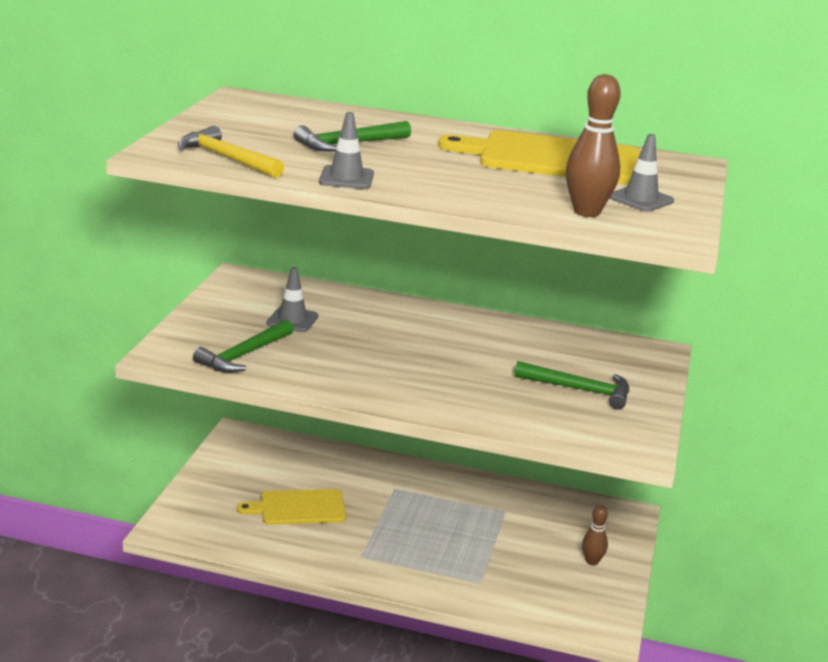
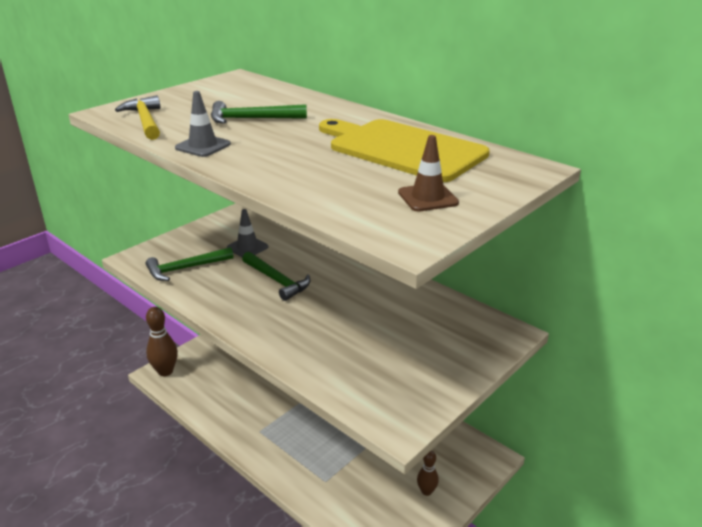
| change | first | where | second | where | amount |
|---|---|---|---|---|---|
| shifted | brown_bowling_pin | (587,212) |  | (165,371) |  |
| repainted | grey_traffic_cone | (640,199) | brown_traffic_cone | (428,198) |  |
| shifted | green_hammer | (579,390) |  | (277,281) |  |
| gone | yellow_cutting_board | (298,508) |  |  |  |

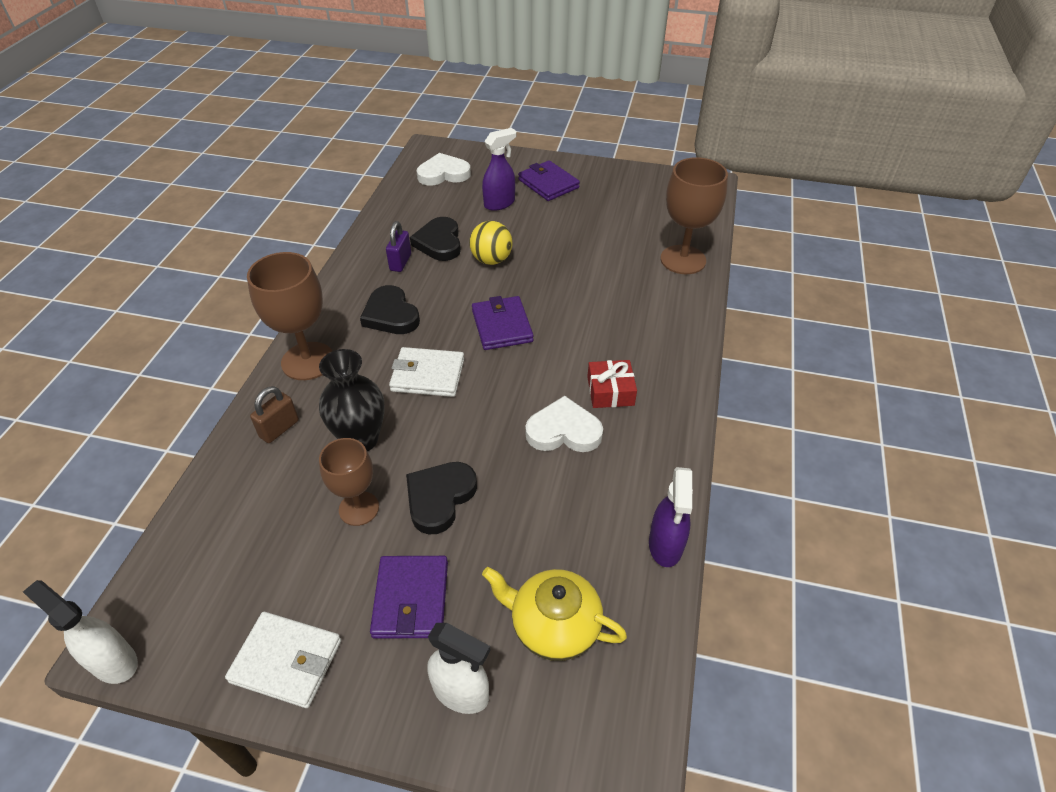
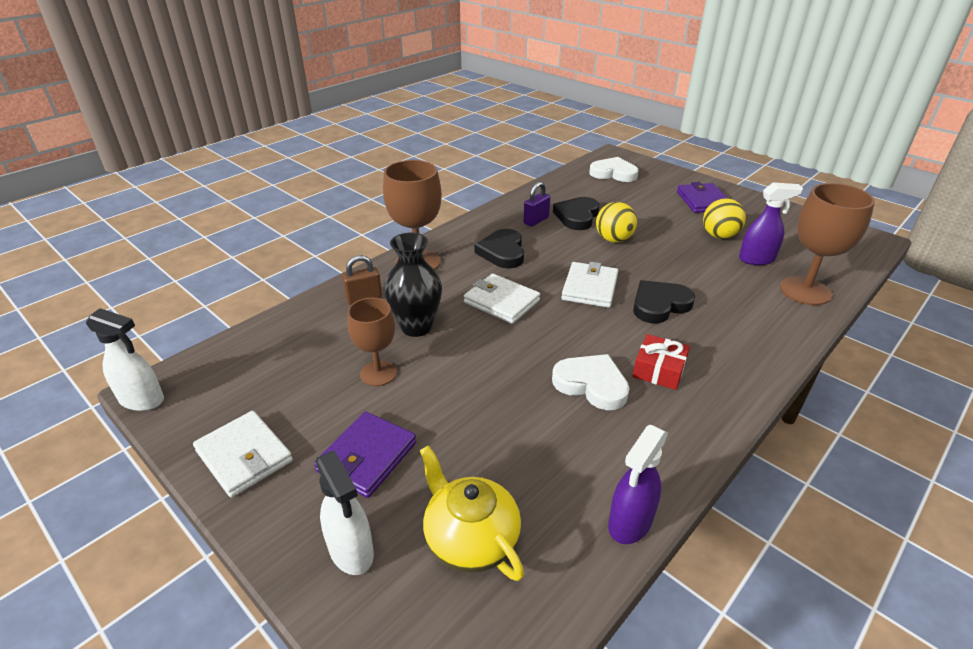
| change | first | where | second | where | amount |
|---|---|---|---|---|---|
| shifted | purple_spray_bottle | (499,203) |  | (757,259) |  |
| repainted | purple_wallet | (502,326) | white_wallet | (590,288) |  |
| shifted | black_heart | (439,498) |  | (659,305) |  |
| rotated | white_spray_bottle | (113,661) |  | (142,400) | 135 degrees clockwise |
| new |  |  | yellow_ball | (719,236) |  |

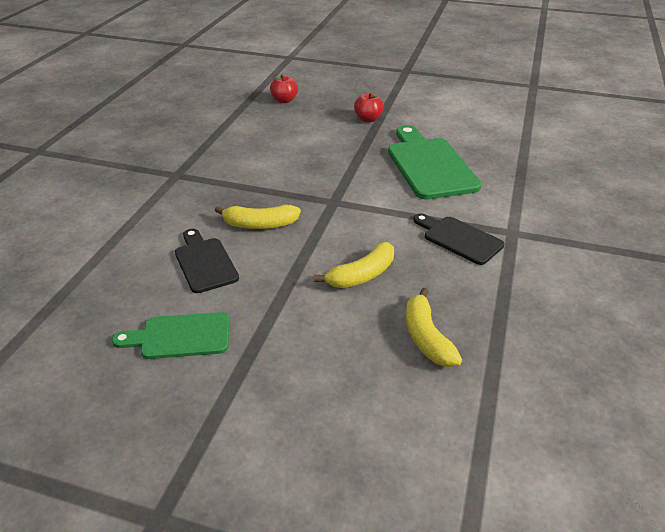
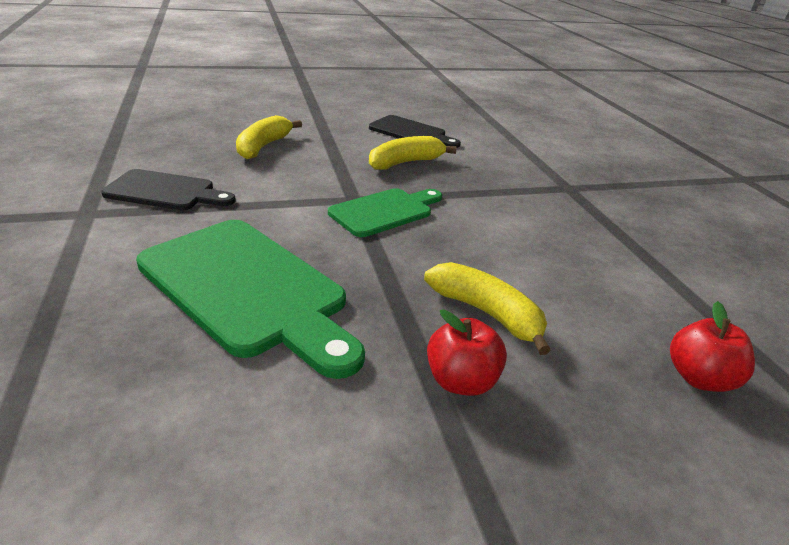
| change | first | where | second | where | amount |
|---|---|---|---|---|---|
| shifted | yellow_banana | (426,337) |  | (486,313) |  |
| shifted | green_cutting_board | (180,336) |  | (385,211) |  |

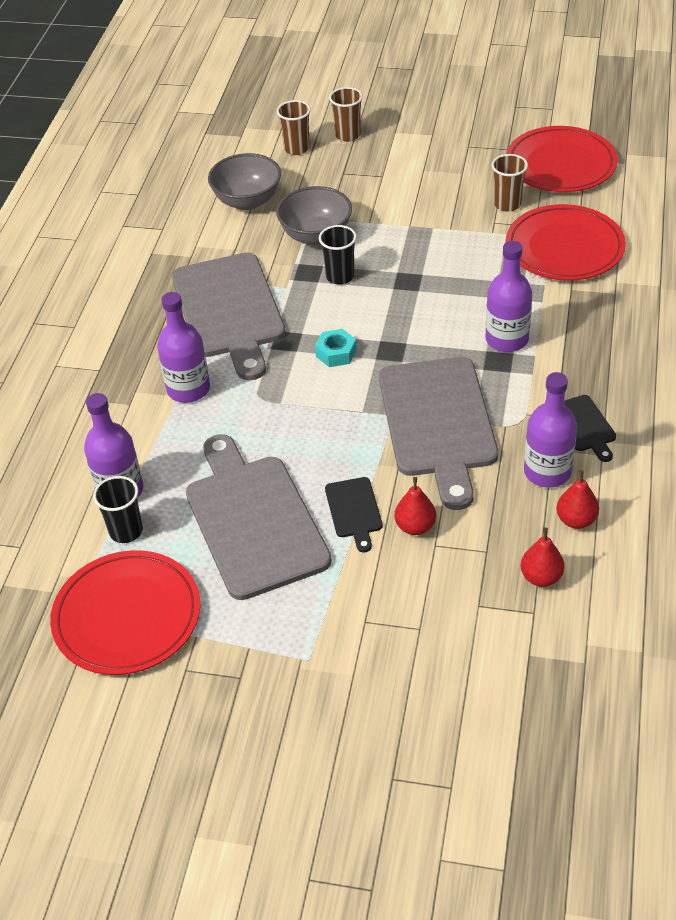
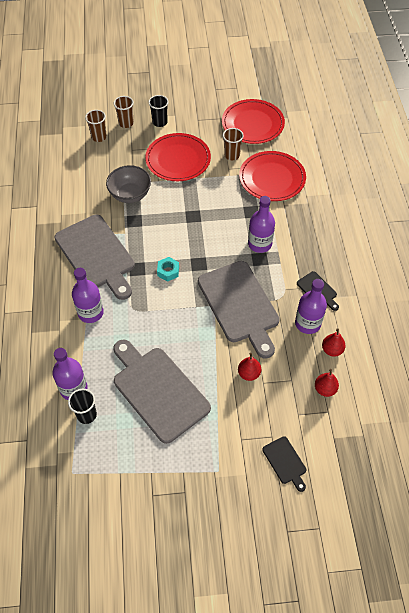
| change | first | where | second | where | amount |
|---|---|---|---|---|---|
| gone | grey_bowl | (247,201) |  |  |  |
| shifted | black_cup | (340,276) |  | (160,122) |  |
| shifted | black_cutting_board | (354,510) |  | (285,462) |  |
| shifted | red_plate | (127,616) |  | (178,159) |  |

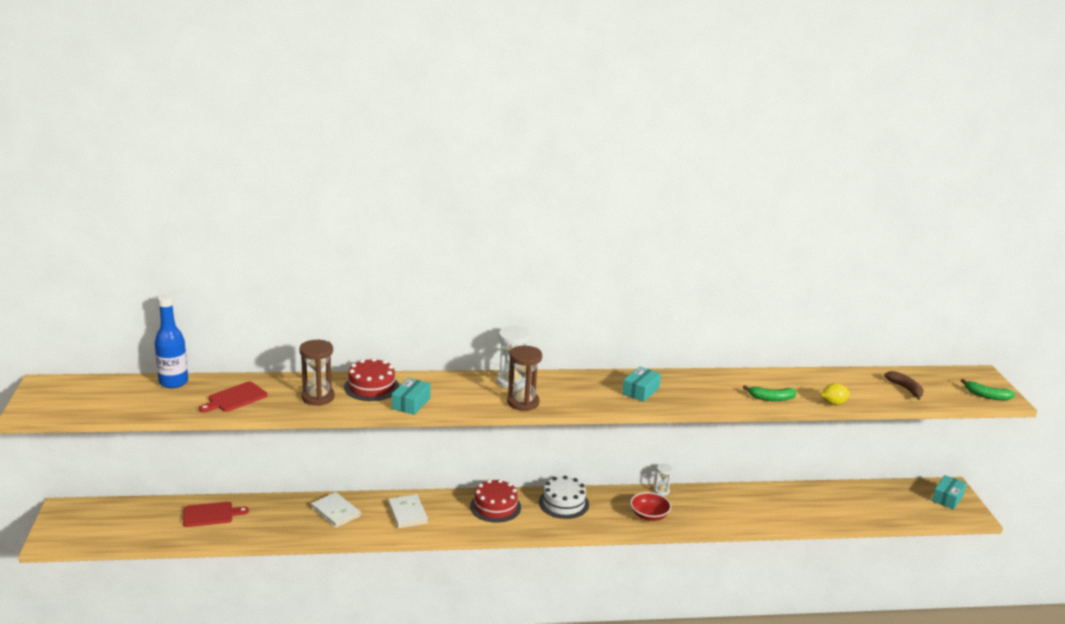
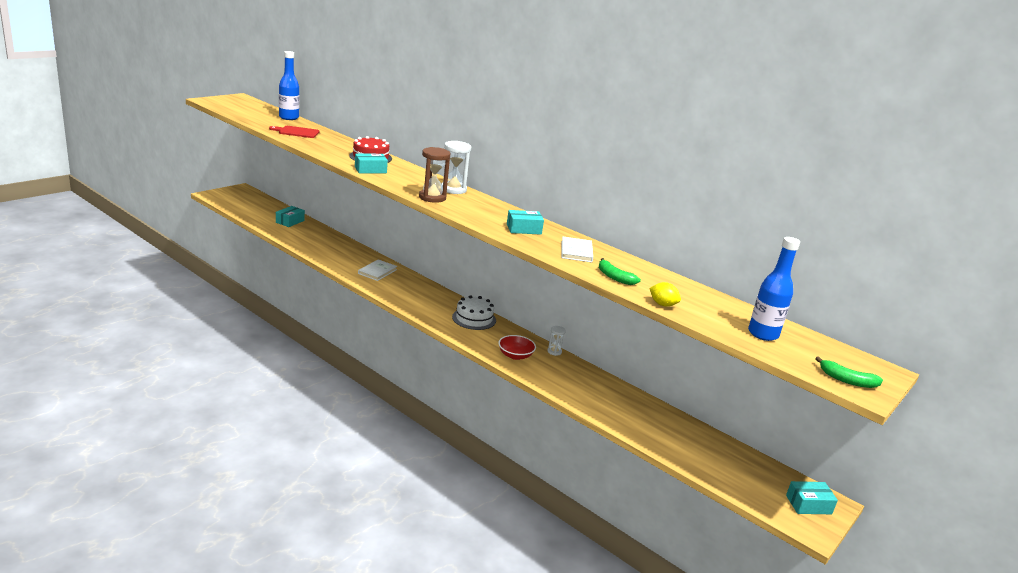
| change | first | where | second | where | amount |
|---|---|---|---|---|---|
| gone | brown_hourglass | (318,397) |  |  |  |
| swapped | brown_banana | (905,389) | blue_bottle | (763,334) |  |
| rotated | green_banana | (987,396) |  | (847,380) | 45 degrees counterclockwise |
| gone | red_cake | (495,507) |  |  |  |
| shifted | white_book | (335,511) |  | (576,251) |  |
| swapped | red_cutting_board | (211,514) | turquoise_box | (290,221) |  |

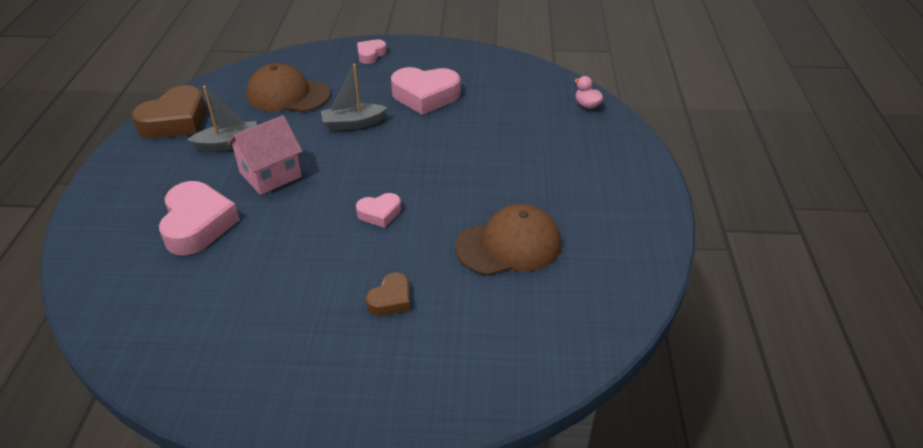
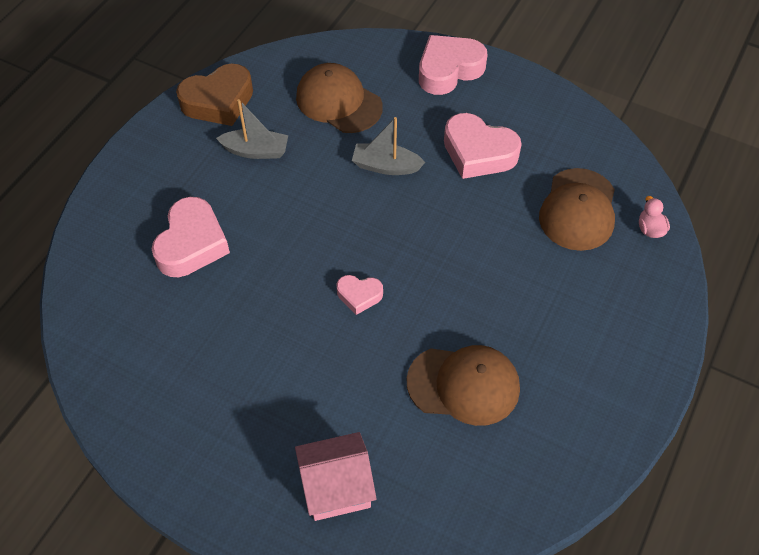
| change | first | where | second | where | amount |
|---|---|---|---|---|---|
| scaled | pink_heart | (370,55) |  | (449,70) | x1.87 |
| shifted | pink_house | (270,175) |  | (336,487) |  |
| gone | brown_heart | (391,299) |  |  |  |
| new |  |  | brown_cap | (578,210) |  |

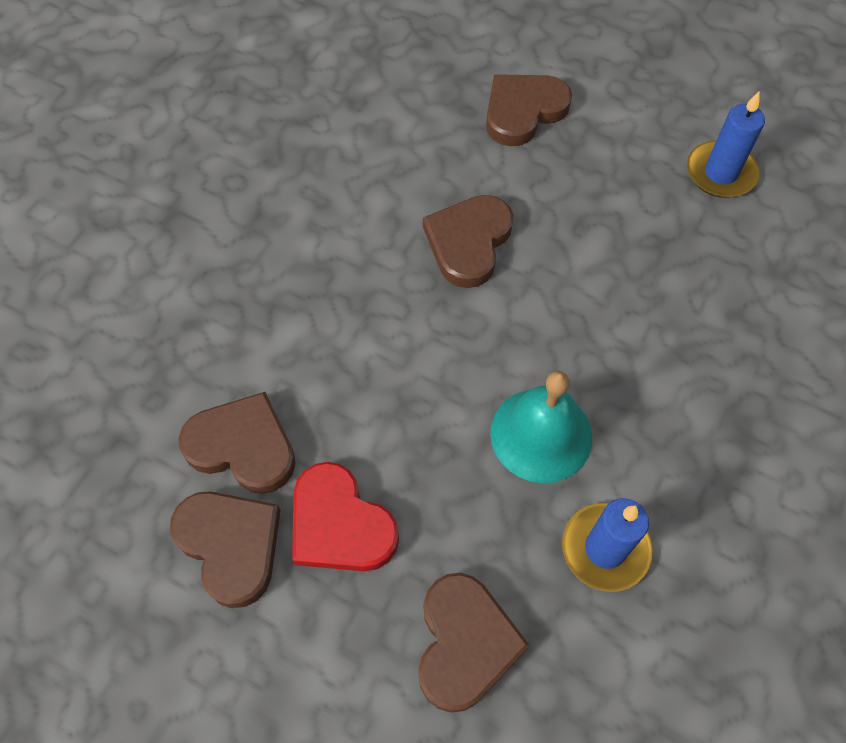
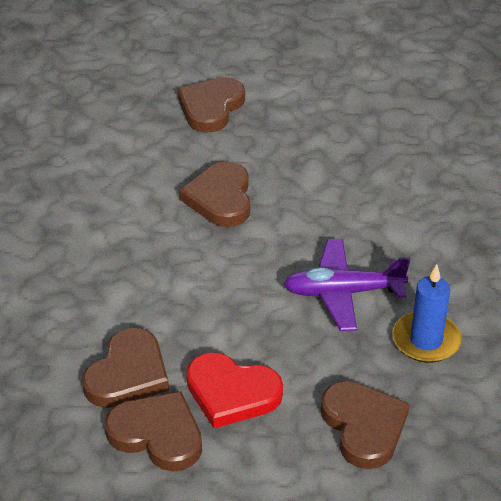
| change | first | where | second | where | amount |
|---|---|---|---|---|---|
| gone | blue_candle | (720,173) |  |  |  |
| swapped | turquoise_bell | (541,434) | purple_plane | (343,292) |  |
| rotated | brown_heart | (243,446) |  | (128,374) | 120 degrees clockwise |

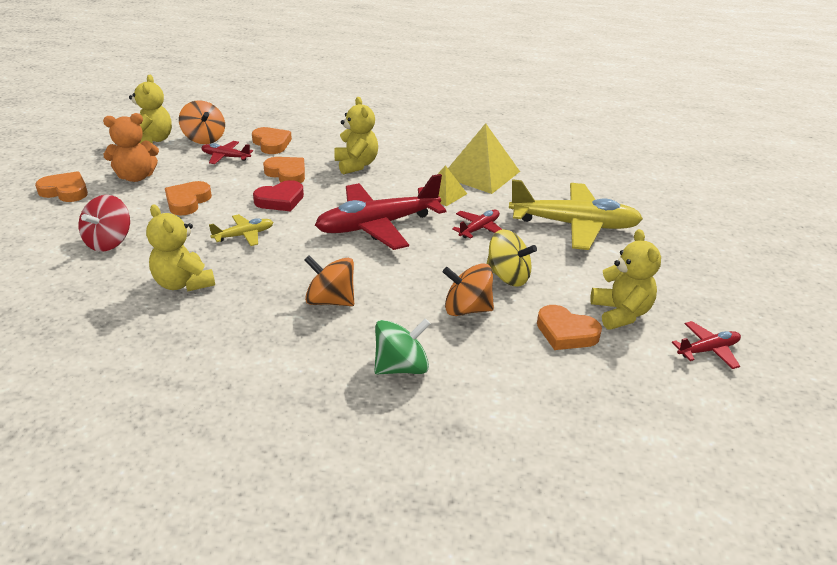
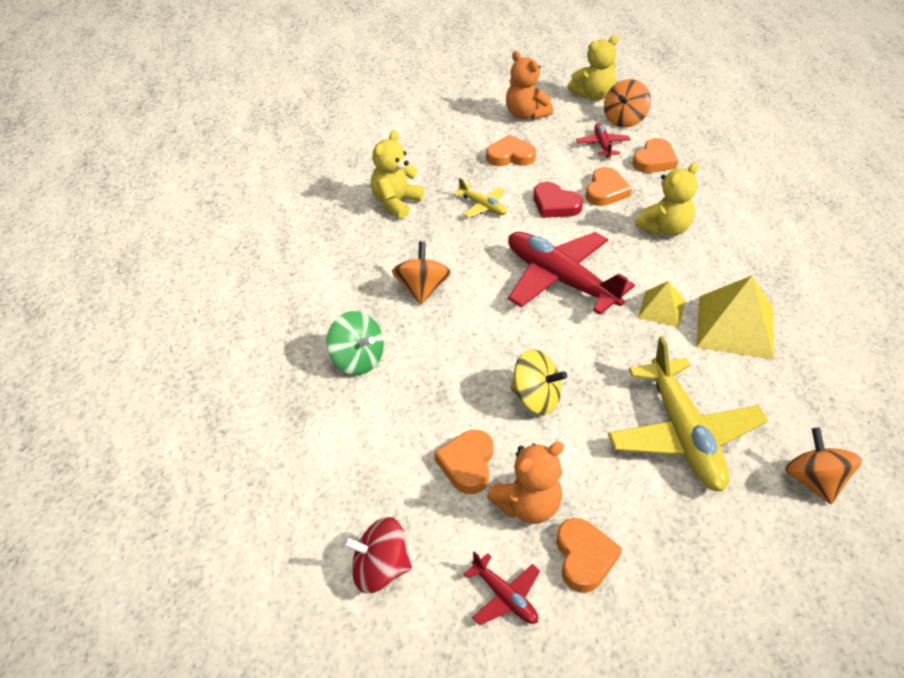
| change | first | where | second | where | amount |
|---|---|---|---|---|---|
| shifted | orange_heart | (65,191) |  | (584,557) |  |
| shifted | red_spinning_top | (109,242) |  | (379,570) |  |
| gone | red_plane | (479,229) |  |  |  |
| rotated | yellow_spinning_top | (508,277) |  | (536,398) | 75 degrees counterclockwise |
| repainted | yellow_teddy_bear | (620,313) | orange_teddy_bear | (528,506) |  |
| shifted | orange_spinning_top | (466,309) |  | (815,481) |  |

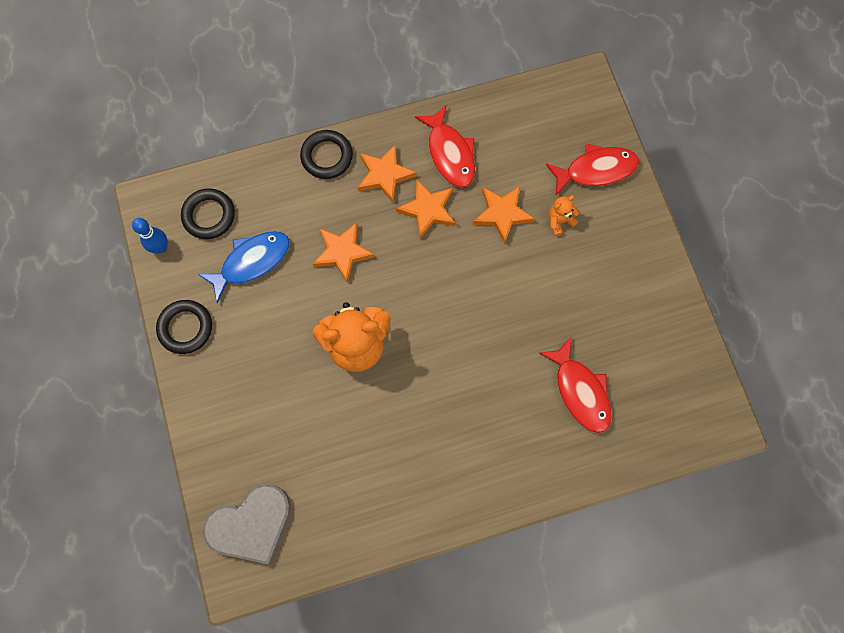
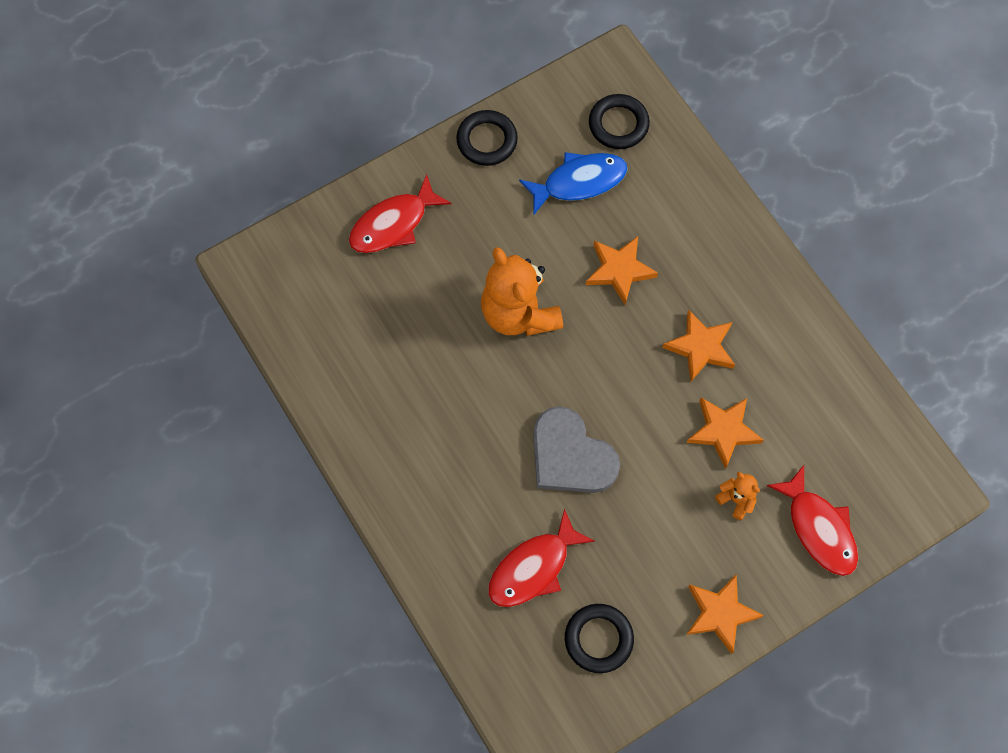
| change | first | where | second | where | amount |
|---|---|---|---|---|---|
| shifted | red_fish | (450,153) |  | (393,224) |  |
| shifted | black_ring | (327,156) |  | (598,639) |  |
| shifted | orange_star | (385,175) |  | (720,613) |  |
| gone | blue_bowling_pin | (161,247) |  |  |  |
| rotated | blue_fish | (251,262) |  | (579,182) | 60 degrees counterclockwise |
| shifted | grey_heart | (251,524) |  | (570,456) |  |

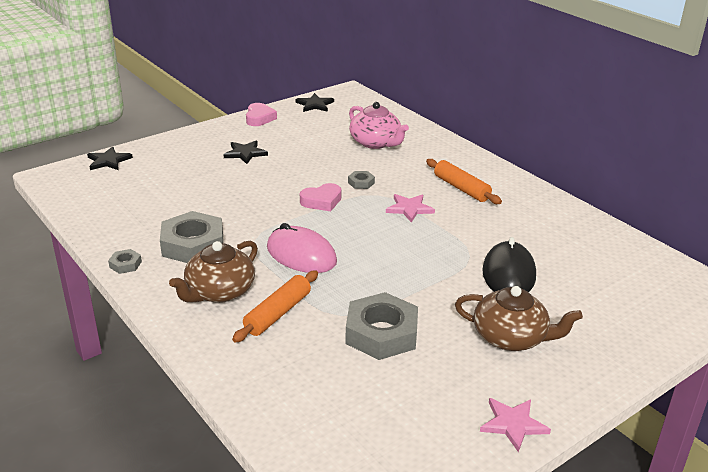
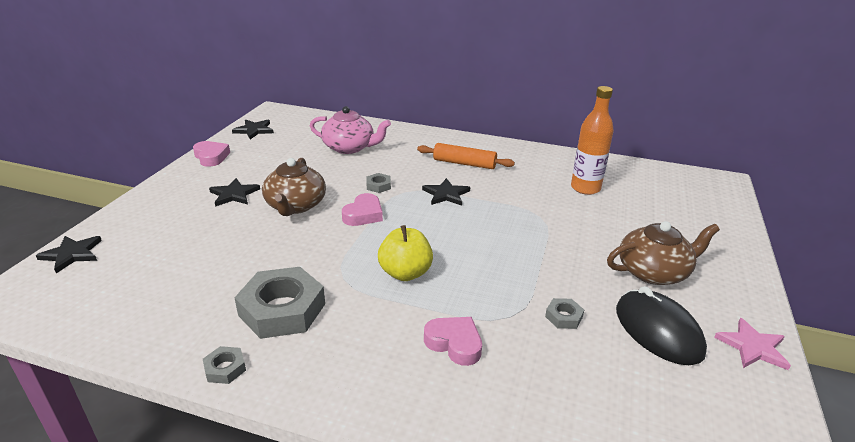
| change | first | where | second | where | amount |
|---|---|---|---|---|---|
| repainted | pink_star | (409,209) | black_star | (446,194) |  |
| swapped | pink_mouse | (301,255) | yellow_apple | (405,273) |  |
| shifted | black_mouse | (508,274) |  | (658,330) |  |
| shifted | brown_teapot | (219,292) |  | (295,205) |  |
| swapped | orange_rolling_pin | (278,313) | pink_heart | (454,343) |  |
| scaled | grey_nut | (381,333) |  | (563,317) | x0.44 |
| new |  |  | orange_bottle | (585,188) |  |

